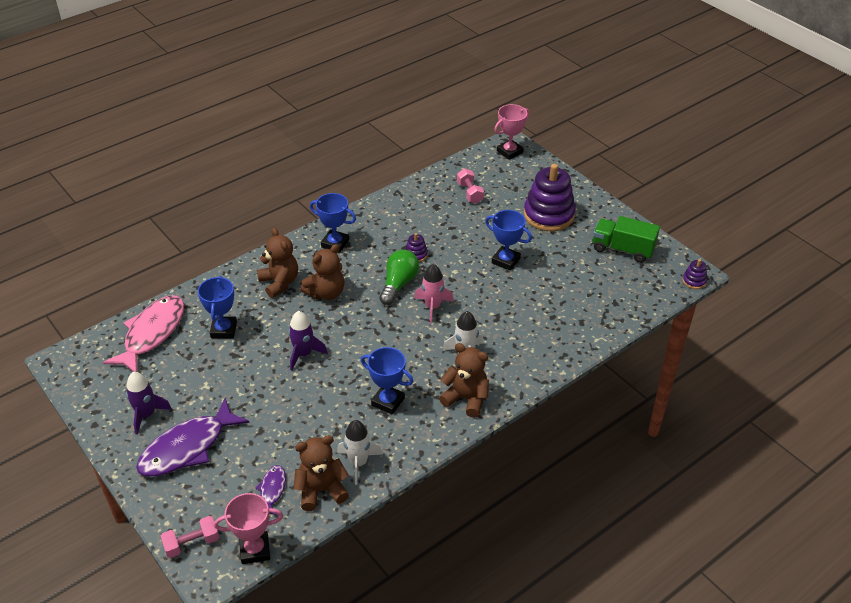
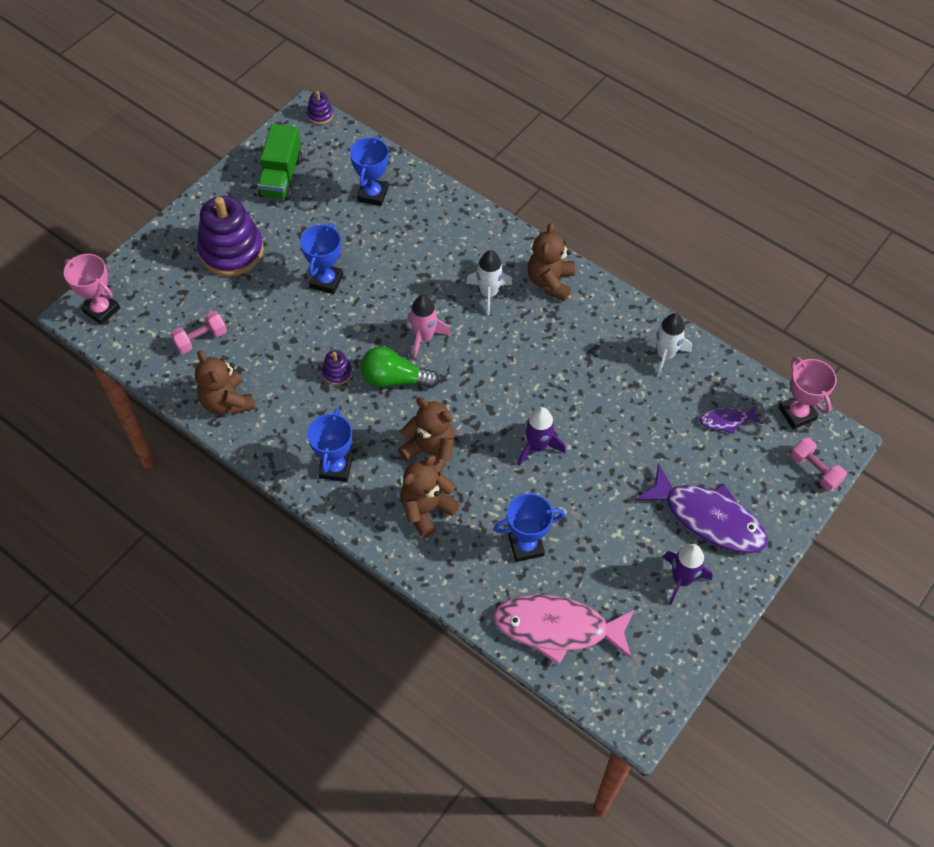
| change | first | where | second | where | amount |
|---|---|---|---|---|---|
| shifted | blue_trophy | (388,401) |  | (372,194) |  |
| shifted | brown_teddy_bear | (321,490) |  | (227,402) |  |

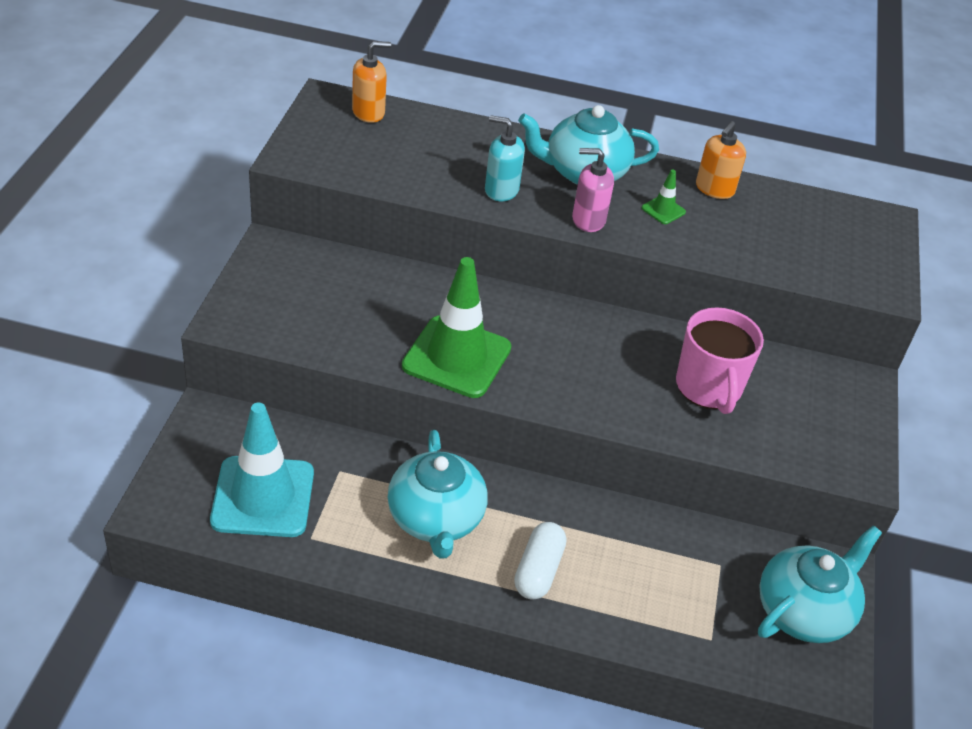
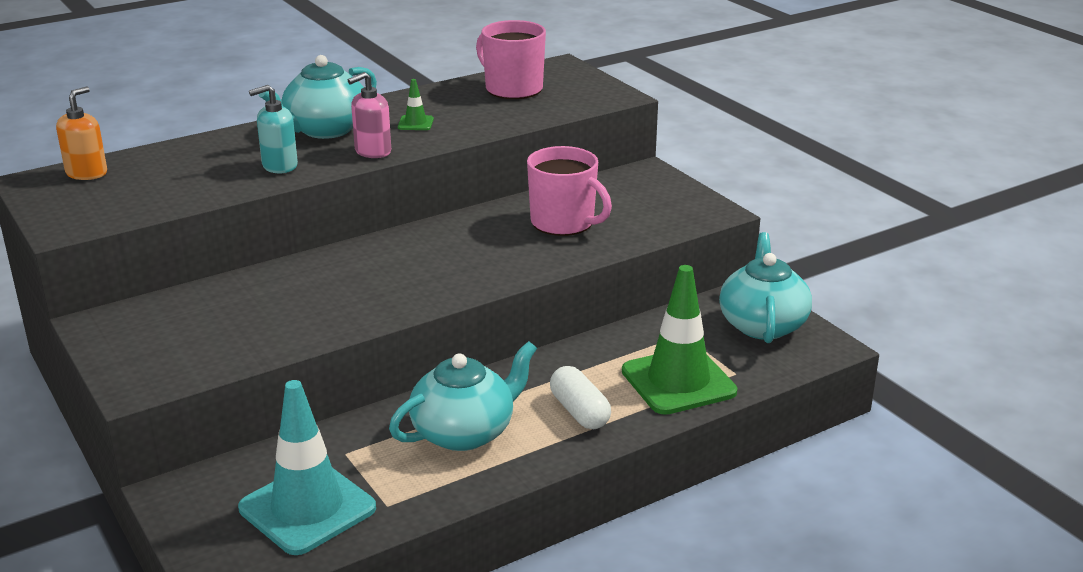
| change | first | where | second | where | amount |
|---|---|---|---|---|---|
| gone | orange_soap_dispenser | (714,189) |  |  |  |
| shifted | green_traffic_cone | (456,357) |  | (678,381) |  |
| rotated | turquoise_teapot | (435,519) |  | (465,432) | 75 degrees counterclockwise |
| new |  |  | pink_mug | (512,89) |  |

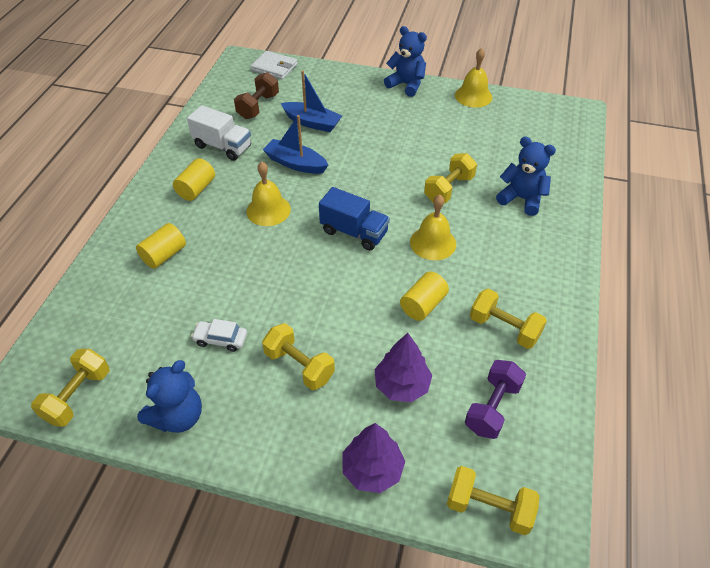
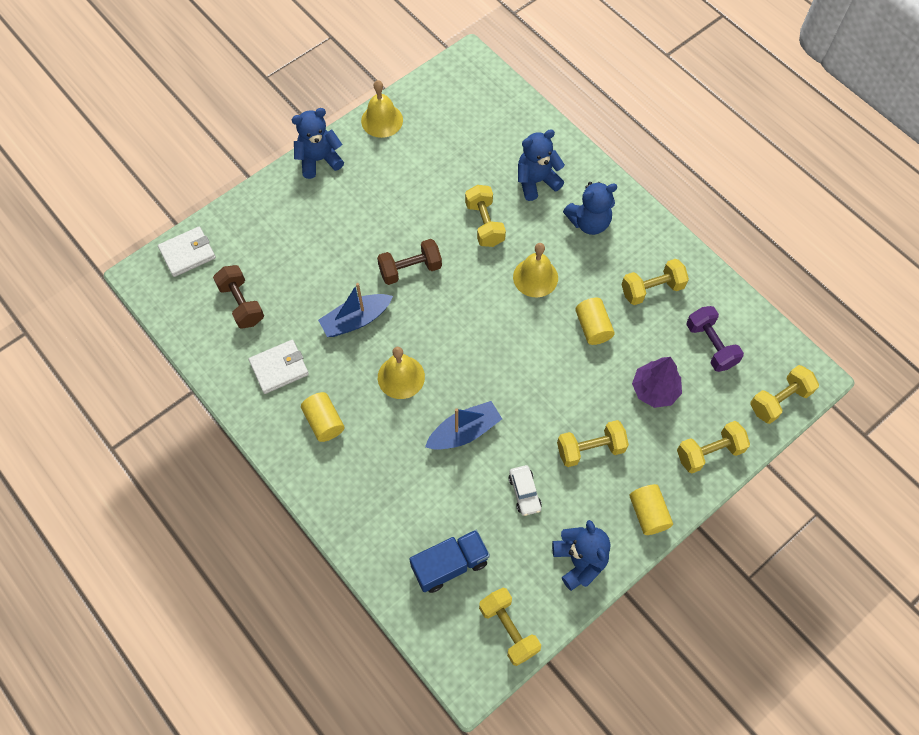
| change | first | where | second | where | amount |
|---|---|---|---|---|---|
| shifted | blue_boat | (312,123) |  | (464,432) |  |
| swapped | white_truck | (223,146) | white_wallet | (279,368) |  |
| shifted | blue_truck | (354,232) |  | (450,565) |  |
| shifted | yellow_cylinder | (164,255) |  | (648,513) |  |
| rotated | white_car | (220,339) |  | (524,492) | 60 degrees counterclockwise |
| swapped | purple_tree | (372,470) | yellow_dumbbell | (709,452) |  |
| new |  |  | blue_teddy_bear | (589,222) |  |
| new |  |  | brown_dumbbell | (410,269) |  |

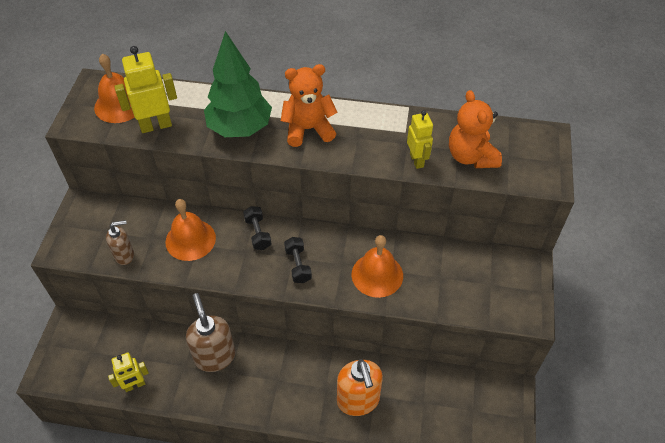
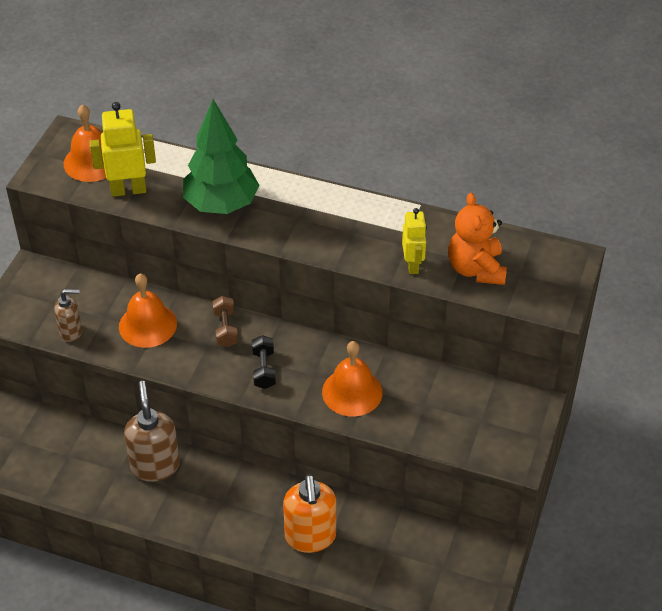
| change | first | where | second | where | amount |
|---|---|---|---|---|---|
| gone | orange_teddy_bear | (308,129) |  |  |  |
| repainted | black_dumbbell | (258,233) | brown_dumbbell | (225,329) |  |
| gone | yellow_robot | (135,385) |  |  |  |

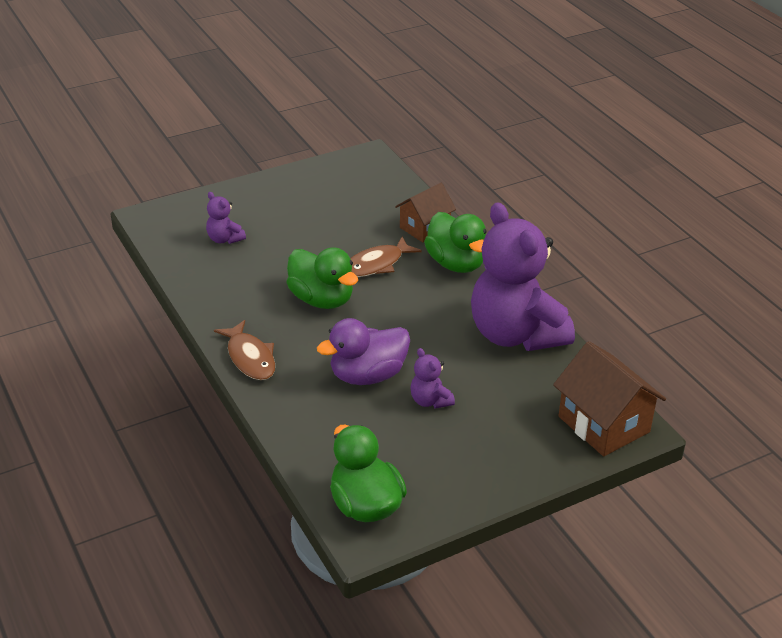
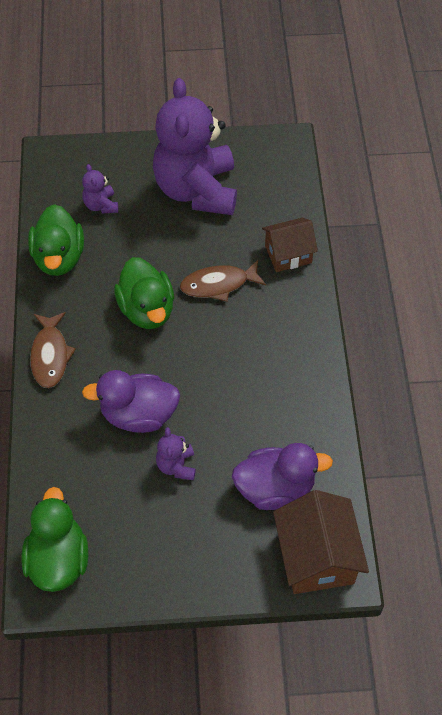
| change | first | where | second | where | amount |
|---|---|---|---|---|---|
| shifted | purple_teddy_bear | (515,334) |  | (197,190) |  |
| shifted | green_duck | (456,263) |  | (59,258) |  |
| new |  |  | purple_duck | (275,488) |  |

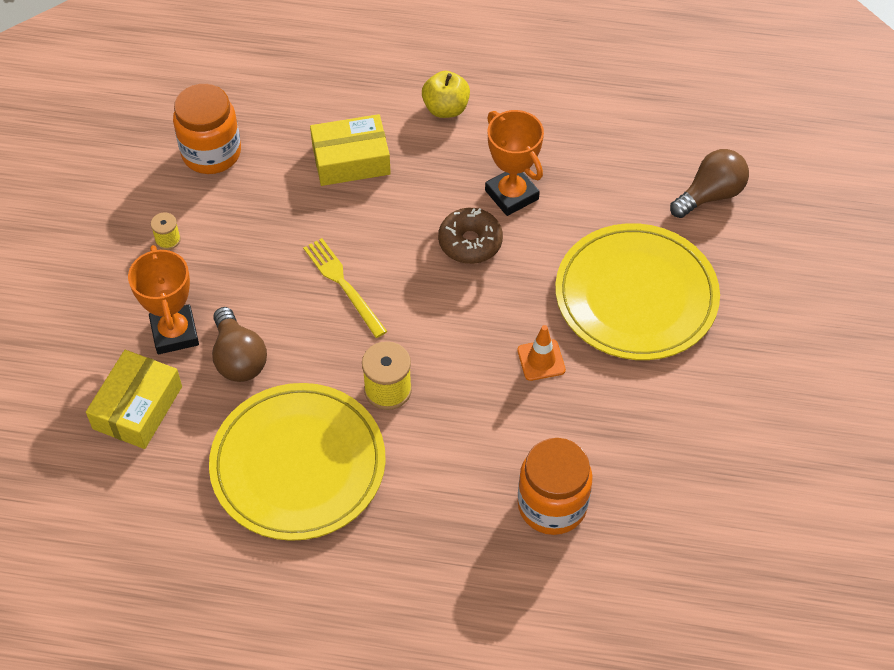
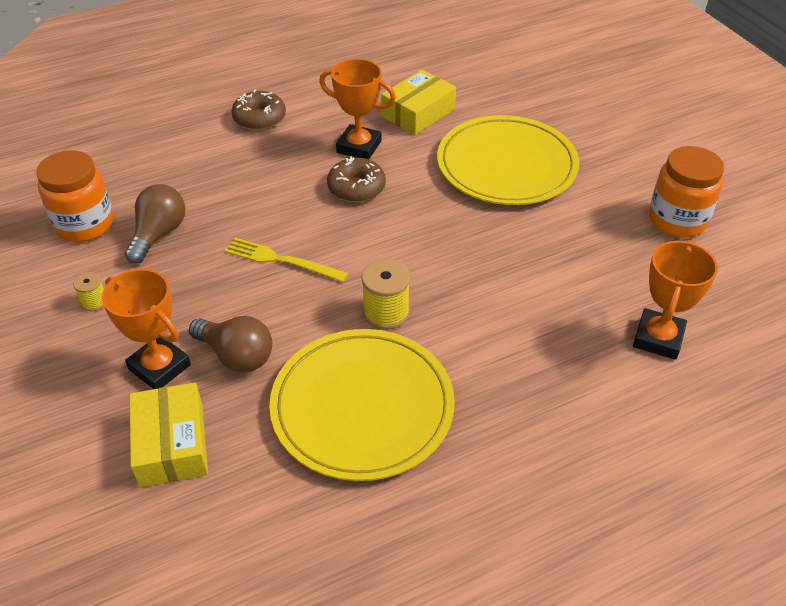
| change | first | where | second | where | amount |
|---|---|---|---|---|---|
| swapped | yellow_apple | (446,108) | brown_donut | (259,118) |  |
| shifted | yellow_box | (351,160) |  | (418,113) |  |
| shifted | brown_light_bulb | (710,195) |  | (159,234) |  |
| gone | orange_traffic_cone | (541,360) |  |  |  |
| shifted | orange_jar | (552,505) |  | (677,220) |  |
| new |  |  | orange_trophy | (658,338) |  |

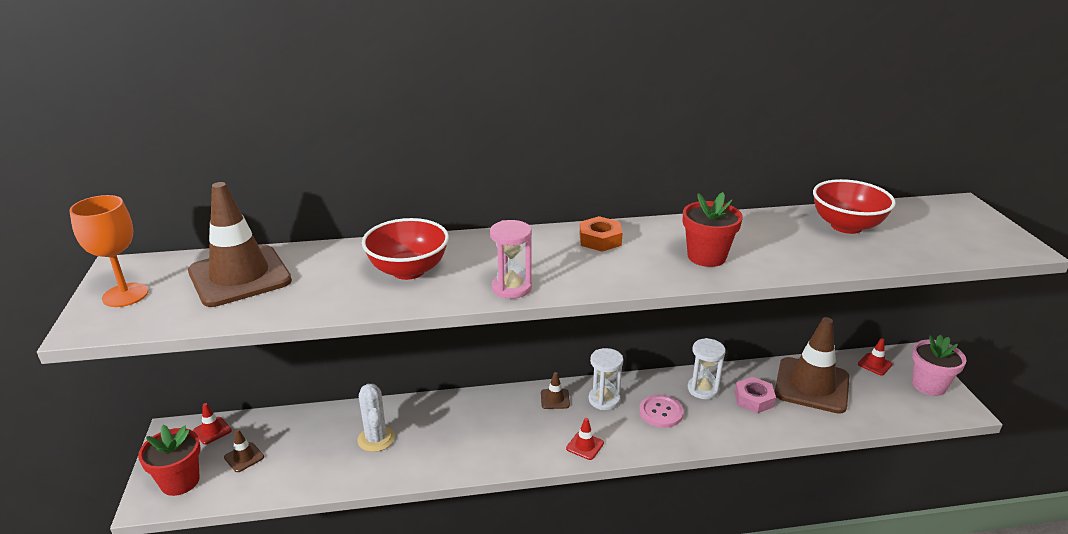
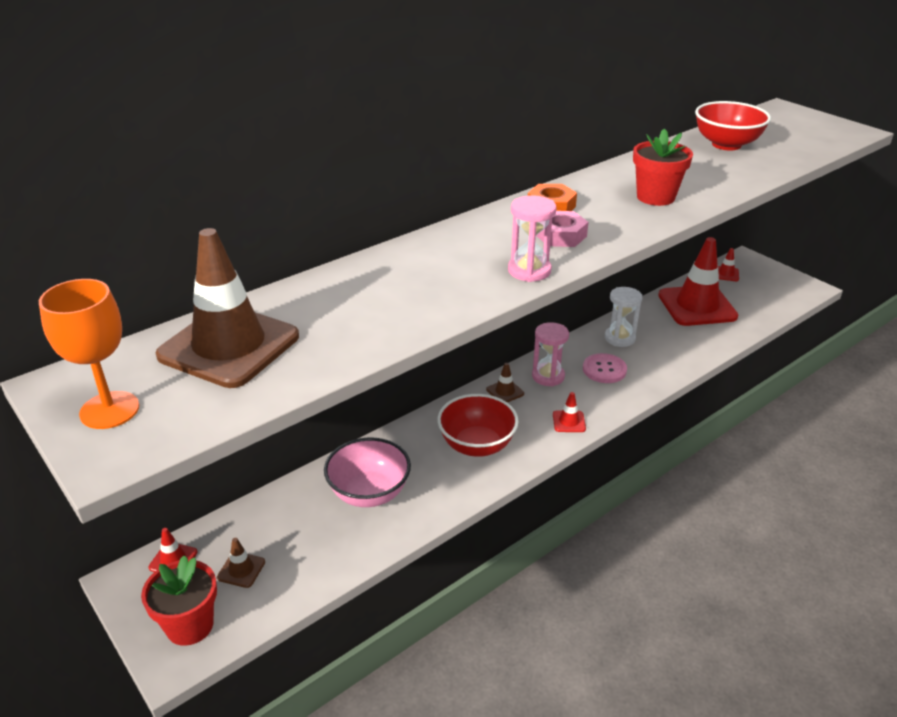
| change | first | where | second | where | amount |
|---|---|---|---|---|---|
| shifted | red_bowl | (408,270) |  | (477,445) |  |
| repainted | brown_traffic_cone | (811,385) | red_traffic_cone | (697,306) |  |
| gone | pink_flower_pot | (928,385) |  |  |  |
| repainted | white_hourglass | (604,399) | pink_hourglass | (548,376) |  |
| shifted | pink_nut | (753,399) |  | (560,235) |  |
| swapped | white_cactus | (376,439) | pink_bowl | (369,493) |  |

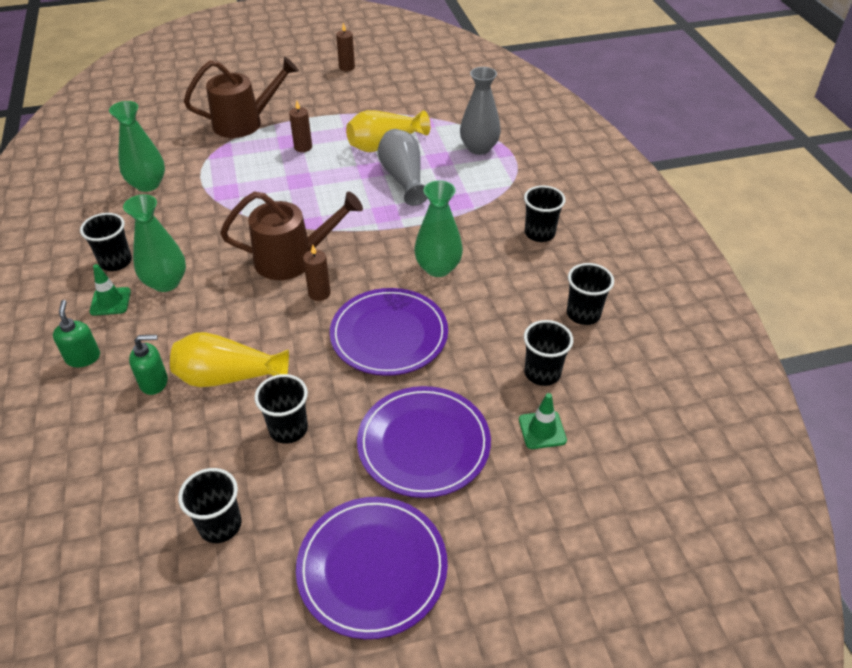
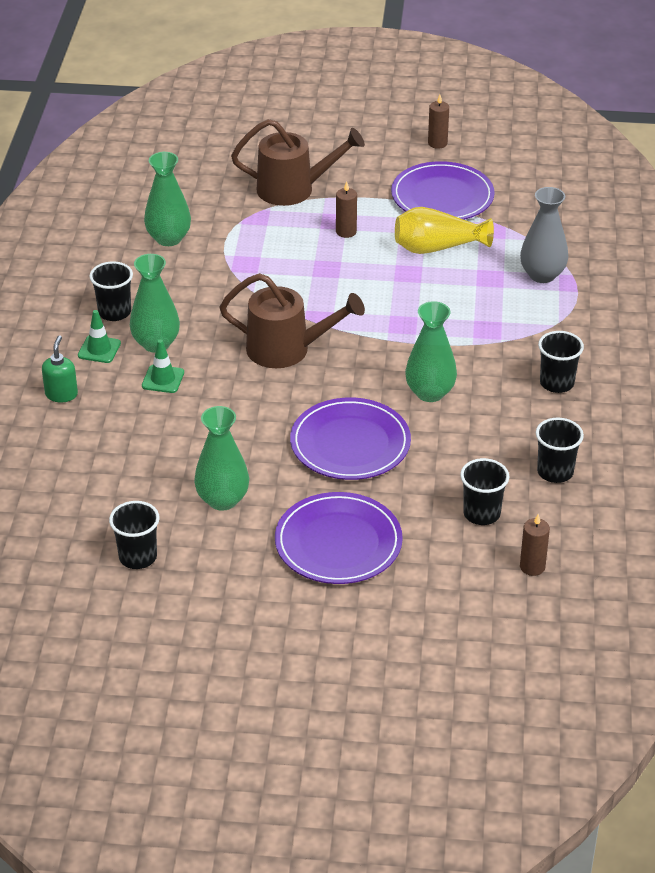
| change | first | where | second | where | amount |
|---|---|---|---|---|---|
| gone | grey_vase | (403,178) |  |  |  |
| shifted | brown_candle | (319,293) |  | (532,567) |  |
| gone | yellow_vase | (228,377) |  |  |  |
| gone | green_soap_dispenser | (154,382) |  |  |  |
| swapped | black_cup | (288,429) | green_vase | (222,500) |  |
| shifted | green_traffic_cone | (542,430) |  | (163,379) |  |
| shifted | purple_plate | (372,568) |  | (442,196) |  |

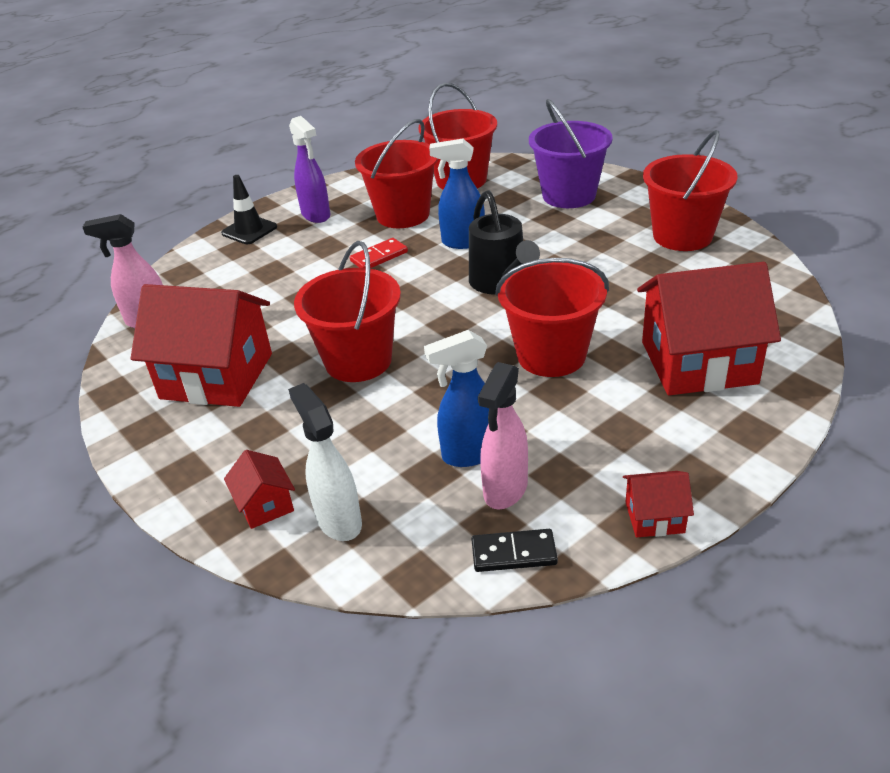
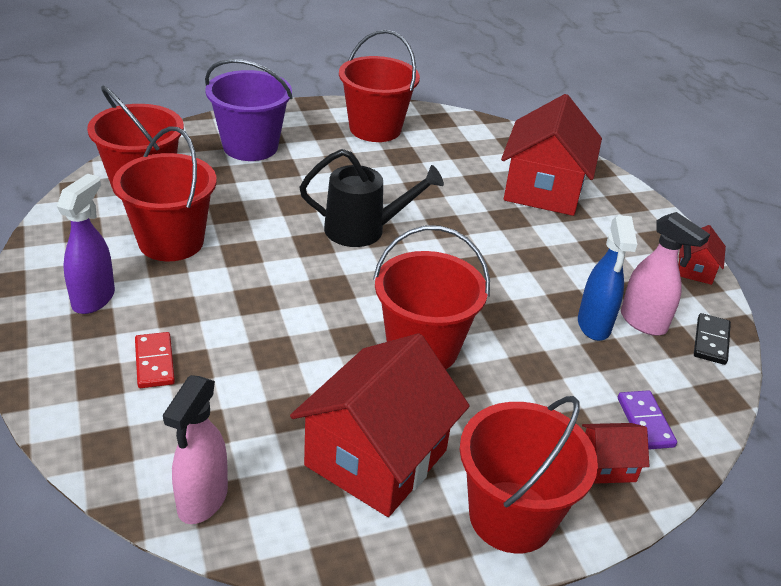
| change | first | where | second | where | amount |
|---|---|---|---|---|---|
| rotated | purple_spray_bottle | (316,215) |  | (94,299) | 60 degrees counterclockwise |
| gone | blue_spray_bottle | (462,242) |  |  |  |
| gone | black_traffic_cone | (249,230) |  |  |  |
| shifted | red_domino | (379,256) |  | (154,362) |  |
| shifted | red_bucket | (551,355) |  | (511,516) |  |
| swapped | white_spray_bottle | (338,520) | purple_domino | (645,422) |  |

